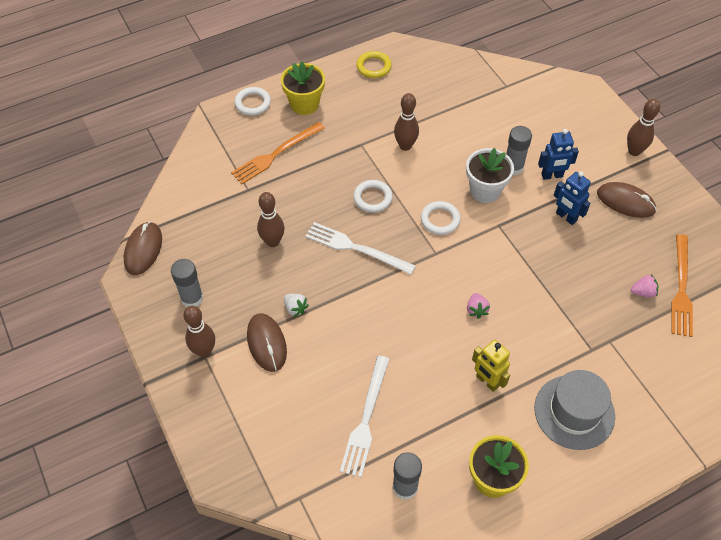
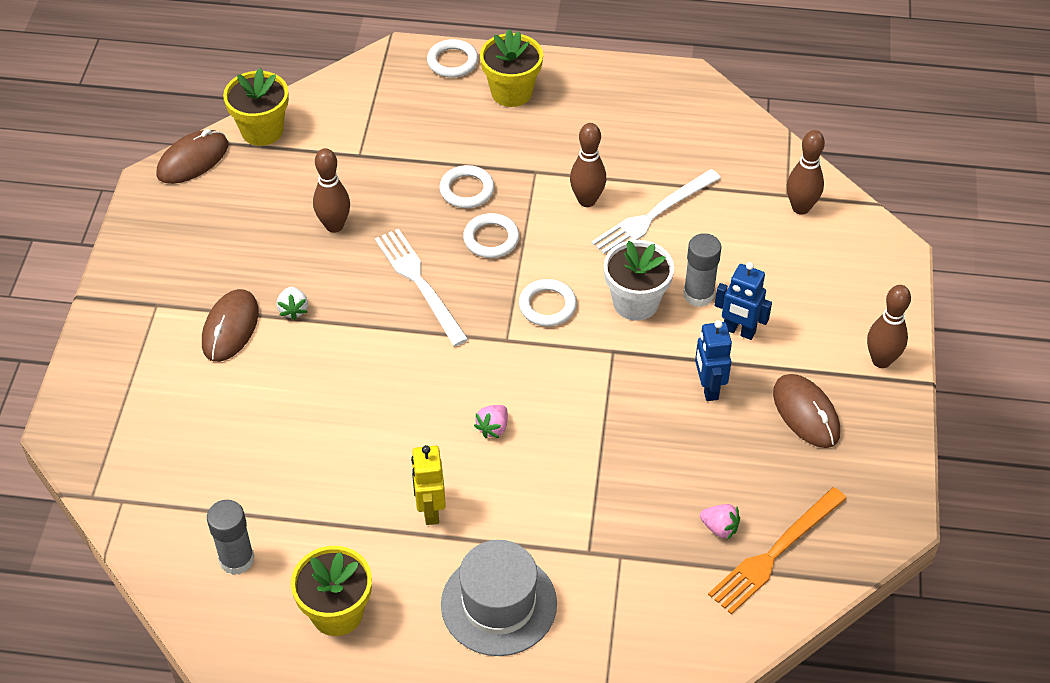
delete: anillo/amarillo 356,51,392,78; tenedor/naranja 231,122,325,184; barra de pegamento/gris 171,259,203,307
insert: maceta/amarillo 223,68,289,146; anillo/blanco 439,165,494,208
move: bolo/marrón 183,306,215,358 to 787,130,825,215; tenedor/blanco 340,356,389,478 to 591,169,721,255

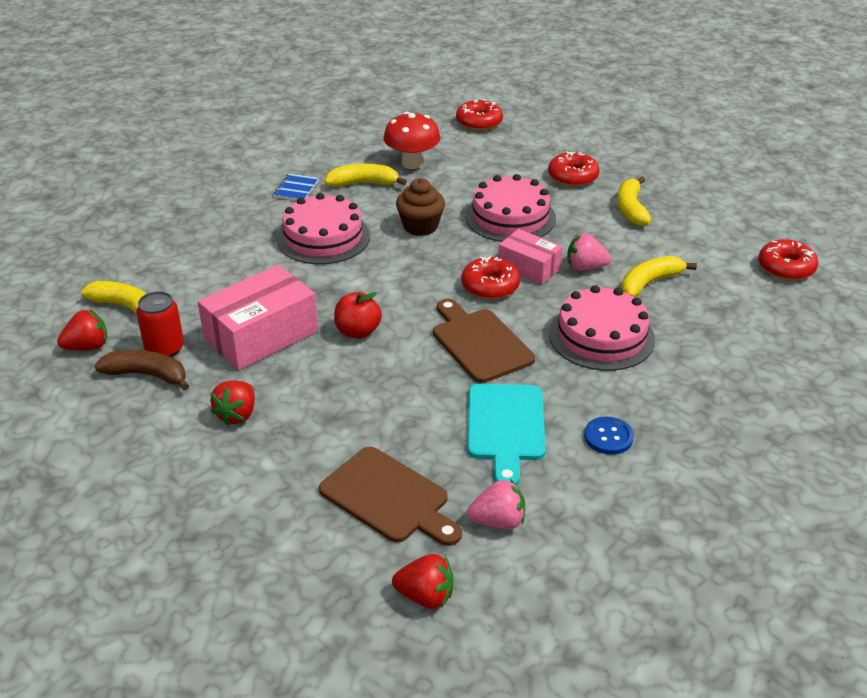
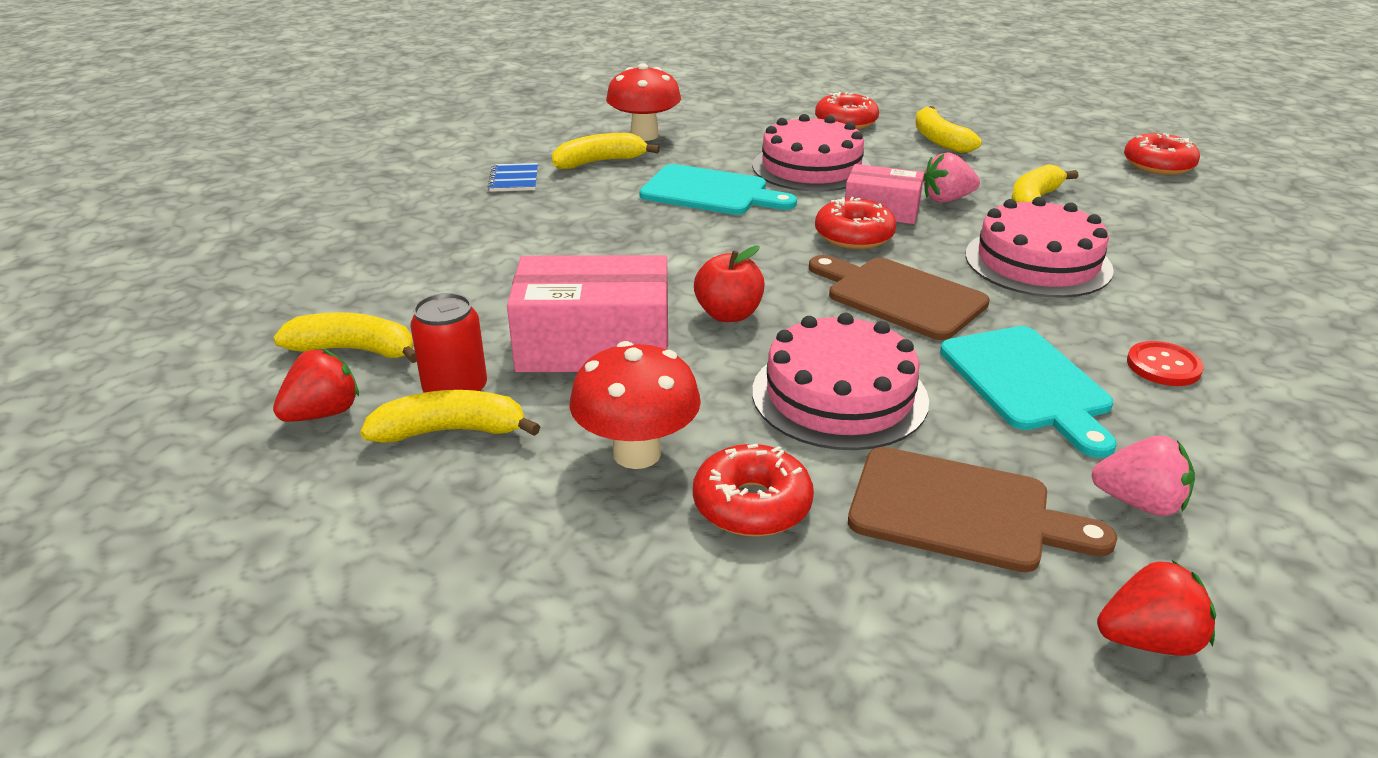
move: rosquilla/rojo 456,100,503,131 to 693,444,814,537; tarta/rosa 277,193,370,264 to 752,313,929,450
replace: magdalena/marrón 396,178,445,236 to tabla de cortar/turquesa 639,164,797,215; fresa/rojo 210,380,255,426 to seta/rojo 569,341,701,469
recolor: plátano/marrón 95,350,189,390 to plátano/amarillo 360,390,541,443; botón/azul 584,417,634,455 to botón/rojo 1127,341,1204,386
rotate: caja/rosa 198,265,318,370 = 507,255,668,372 60 degrees clockwise; fresa/rosa 467,479,525,529 = 1091,436,1195,516 45 degrees clockwise

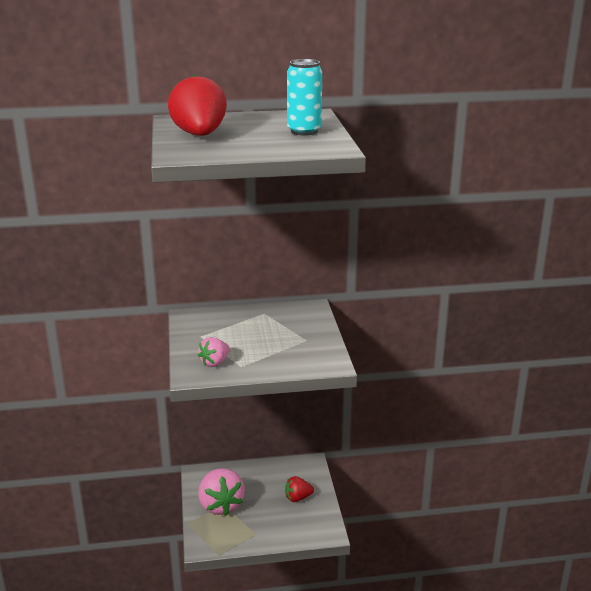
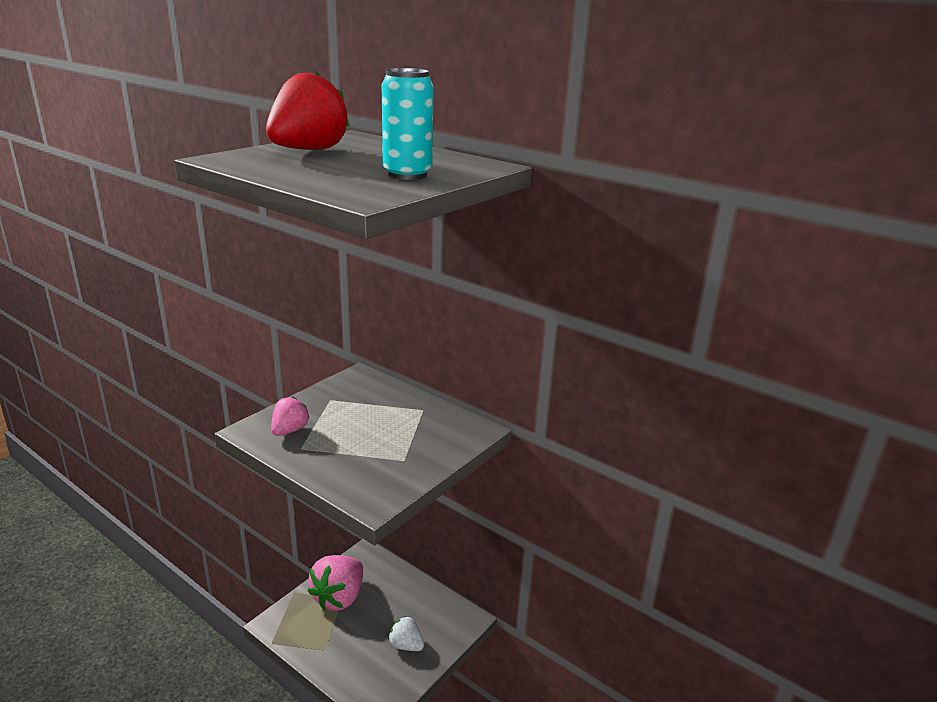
recolor: fresa/rojo 285,476,314,502 to fresa/blanco 388,616,424,651
rotate: fresa/rosa 198,337,230,367 = 271,397,310,436 120 degrees clockwise

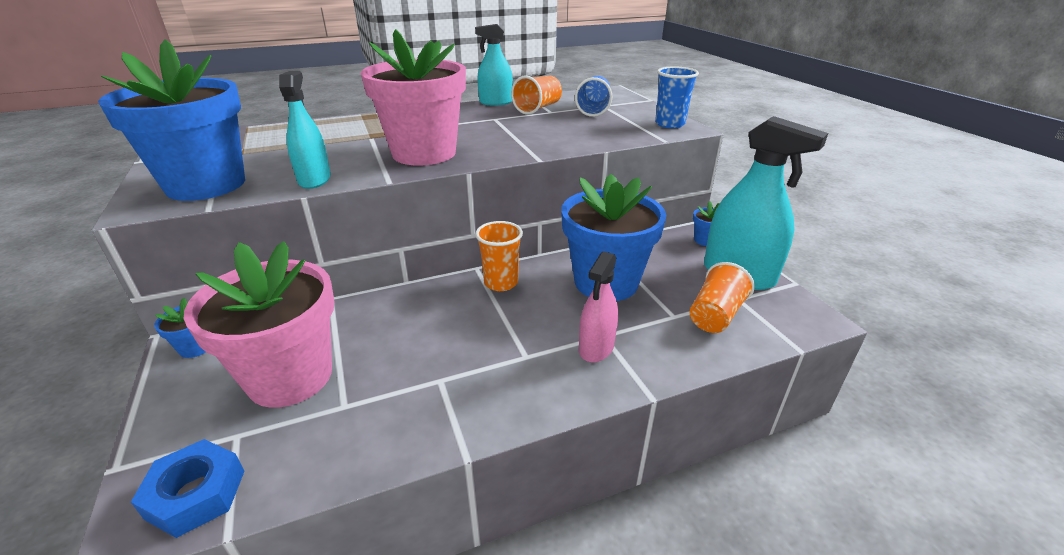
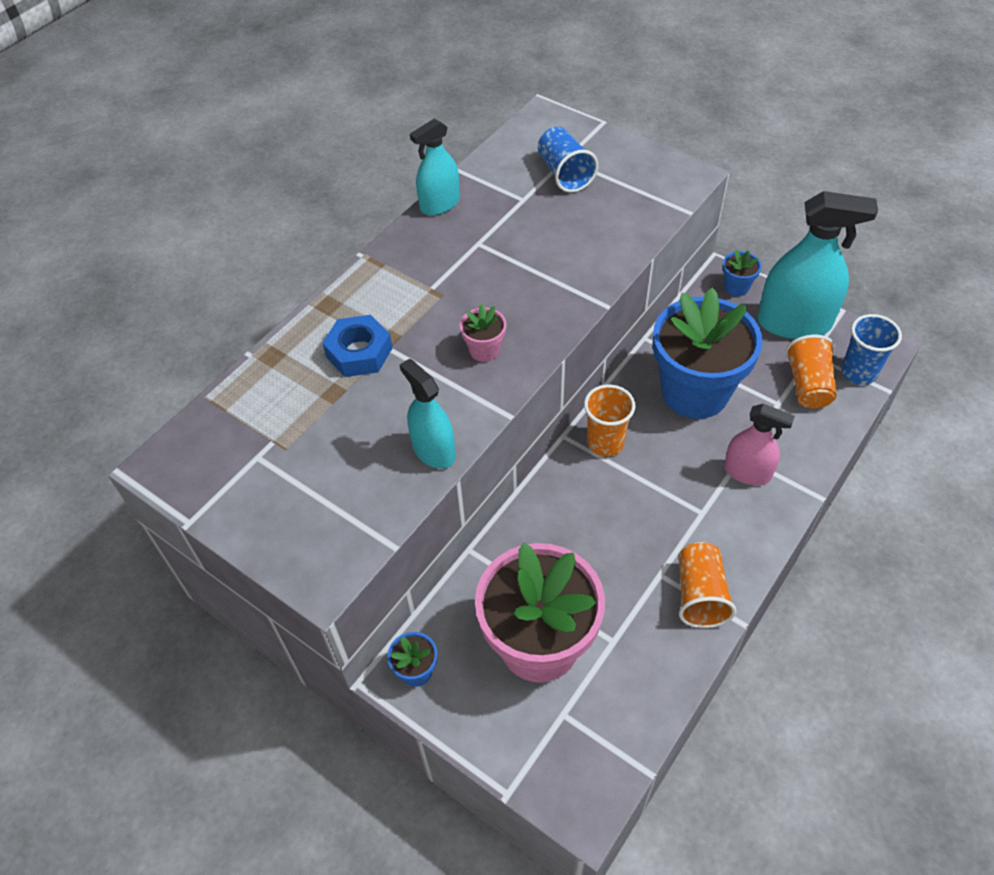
delete: maceta/azul 98,39,245,201
move: vaso/azul 655,66,699,128 to 841,314,902,385; vaso/naranja 511,75,562,115 to 679,542,736,628; tuerca/azul 131,439,245,538 to 322,315,392,377
rotate: pulverizador/rosa 579,251,618,362 = 724,404,795,485 60 degrees counterclockwise
resize: maceta/rosa 361,29,466,166 = 460,304,506,362 x0.40

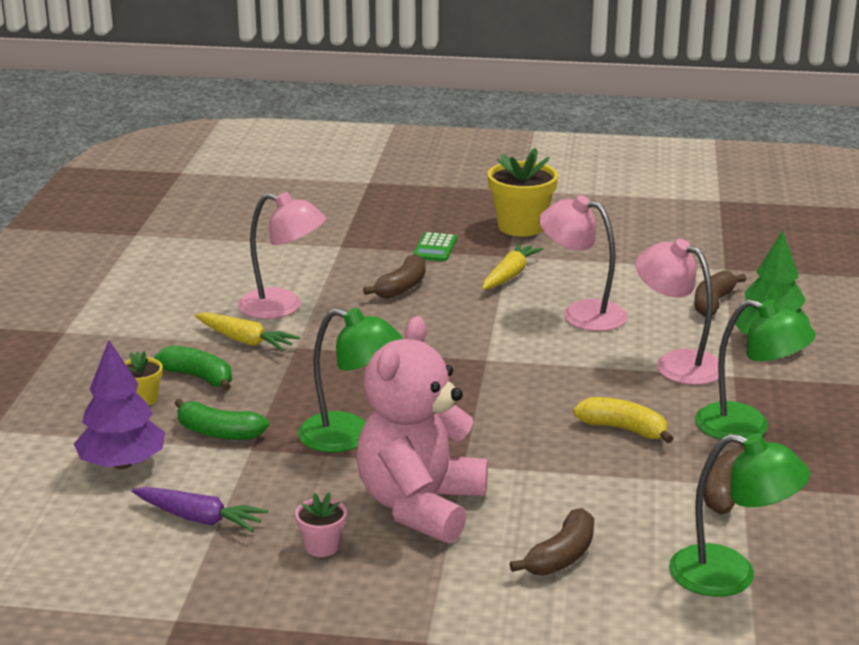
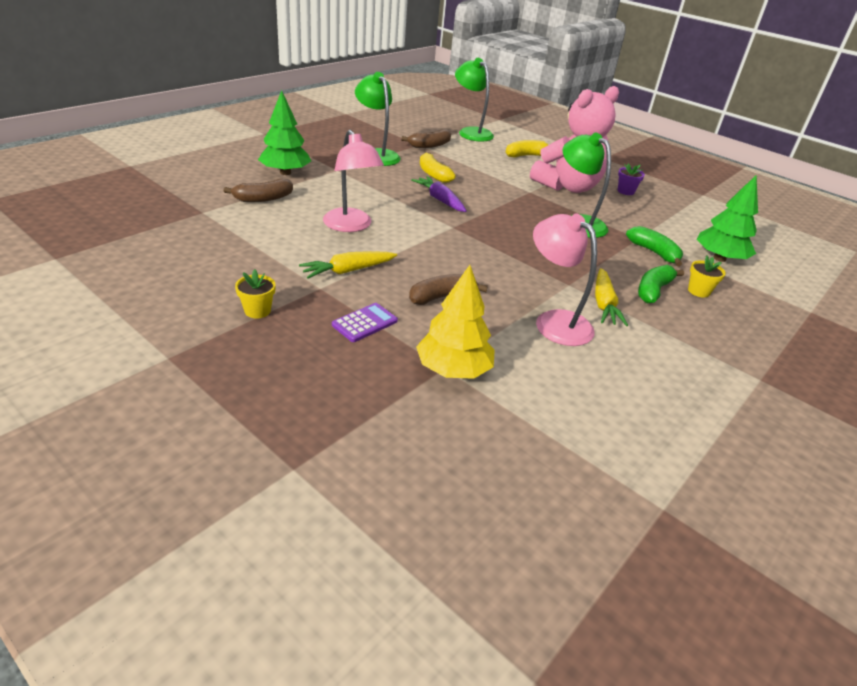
delete: lámpara/rosa 635,239,719,385
insert: árbol/amarillo 416,265,495,379
move: zanahoria/morado 132,487,269,532 to 411,176,467,212
recolor: calculadora/verde 413,232,457,262 to calculadora/morado 332,303,398,342; árbol/morado 74,340,165,469 to árbol/verde 696,175,758,262; maceta/rosa 295,493,347,557 to maceta/morado 618,163,645,195; plátano/marrón 510,508,594,576 to plátano/amarillo 505,140,548,158
rotate: zanahoria/amarillo 195,312,300,351 = 595,268,628,326 150 degrees counterclockwise; plátano/verde 154,346,232,391 = 638,265,684,303 60 degrees clockwise
resize: maceta/amarillo 488,148,558,236 = 235,269,276,319 x0.51

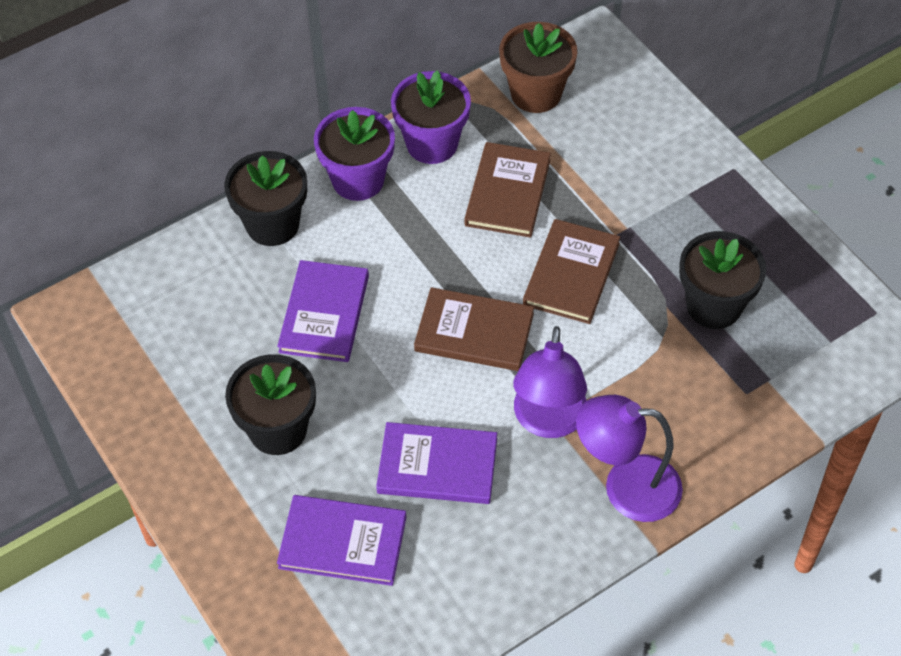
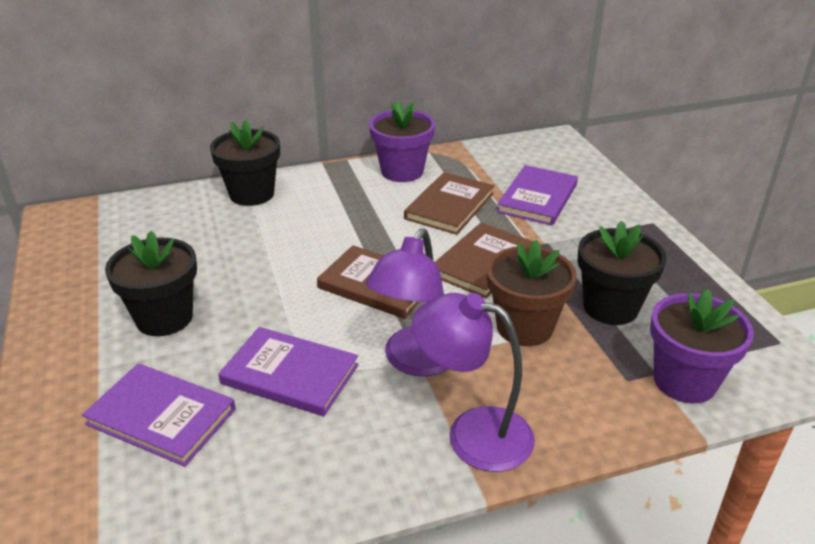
move: maceta/marrón 499,22,578,113 to 487,240,577,346; maceta/morado 314,107,395,201 to 650,289,754,403; libro/morado 277,260,369,362 to 497,165,578,226

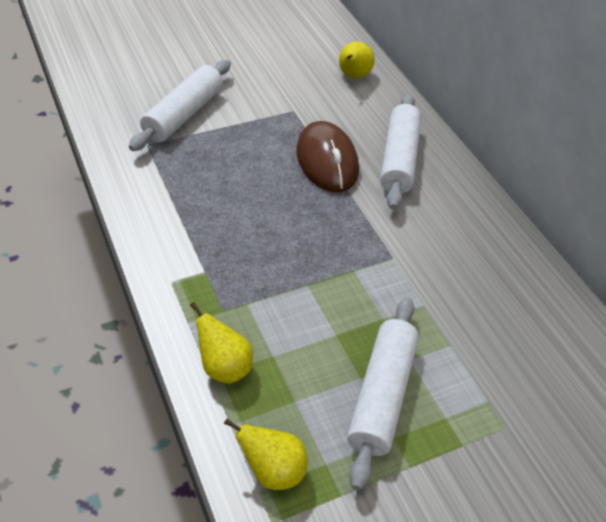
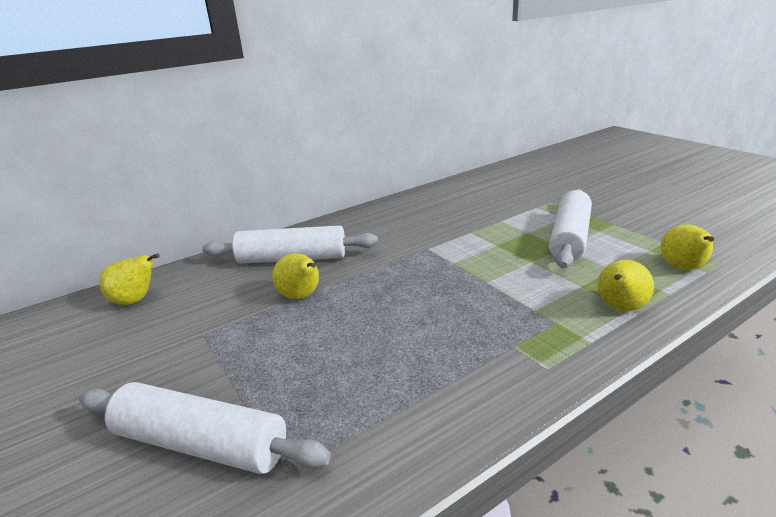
replace: ratón/marrón 297,121,359,192 to pera/amarillo 272,253,319,299
rotate: rodillo/blanco 347,297,419,490 = 549,189,592,268 75 degrees counterclockwise

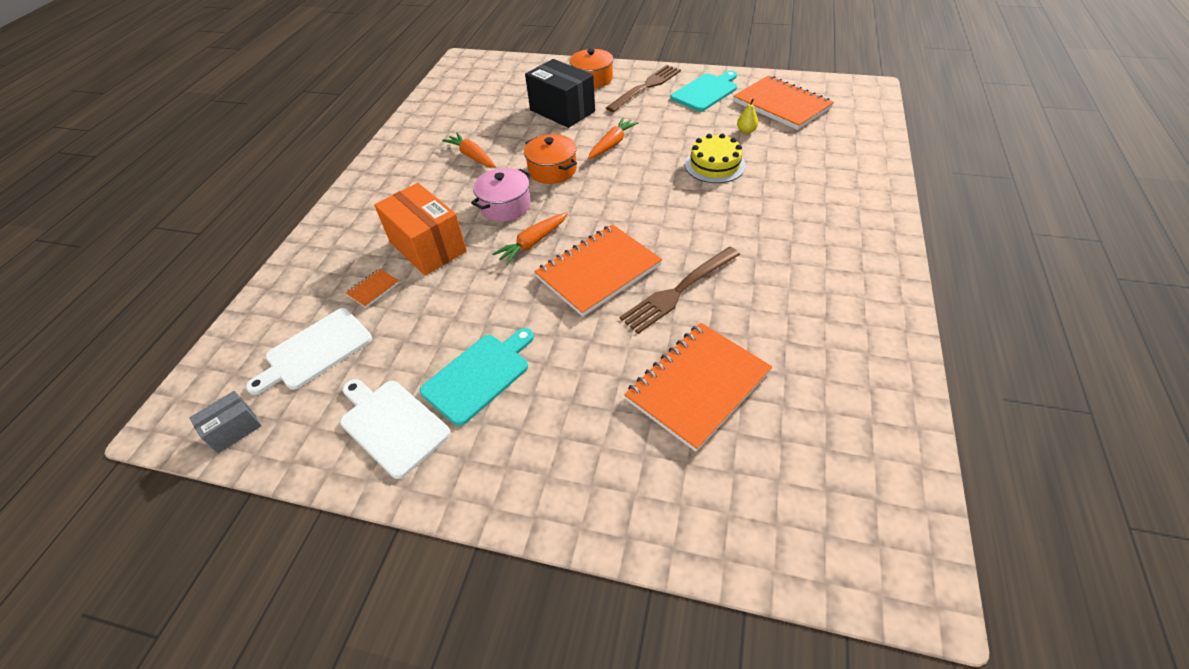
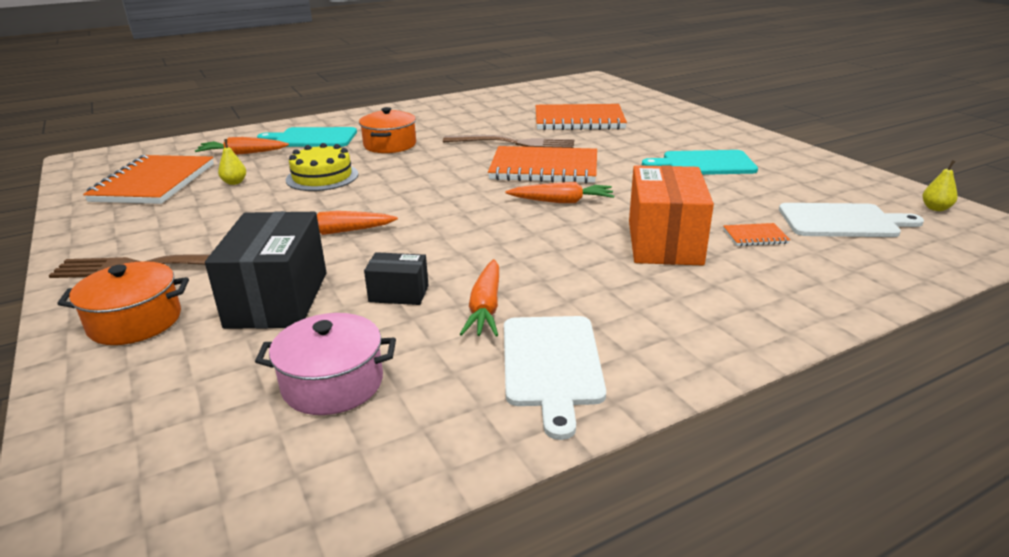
insert: zanahoria/naranja 195,137,289,155; caja/negro 364,252,429,305
move: tabla de cortar/turquesa 670,71,737,111 to 257,127,357,147; olla/naranja 524,134,577,184 to 359,107,416,153; olla/rosa 471,168,531,222 to 255,313,396,415; tabla de cortar/blanco 340,379,451,479 to 504,316,606,440
replace: caja/gris 189,391,262,453 to pera/amarillo 922,160,958,211

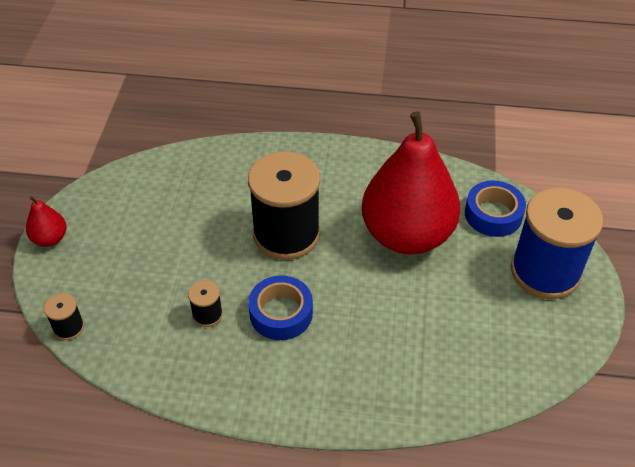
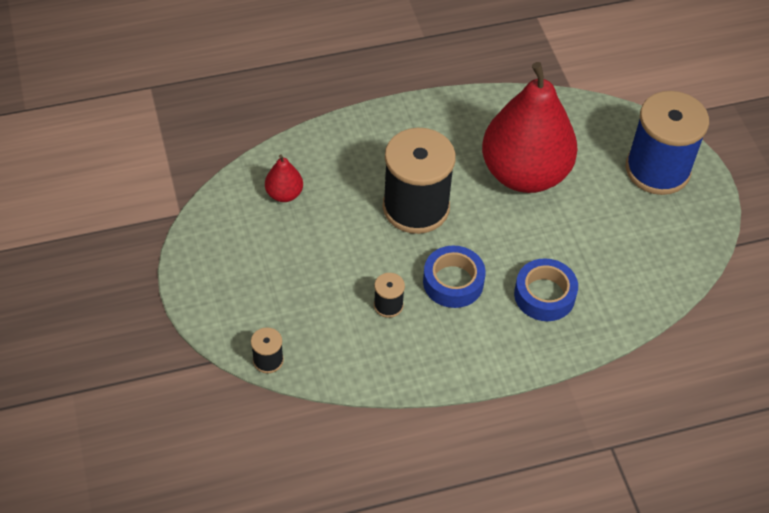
move: cinta adhesiva/azul 465,180,526,237 to 514,258,578,321; pera/rojo 26,196,66,247 to 265,155,303,202

